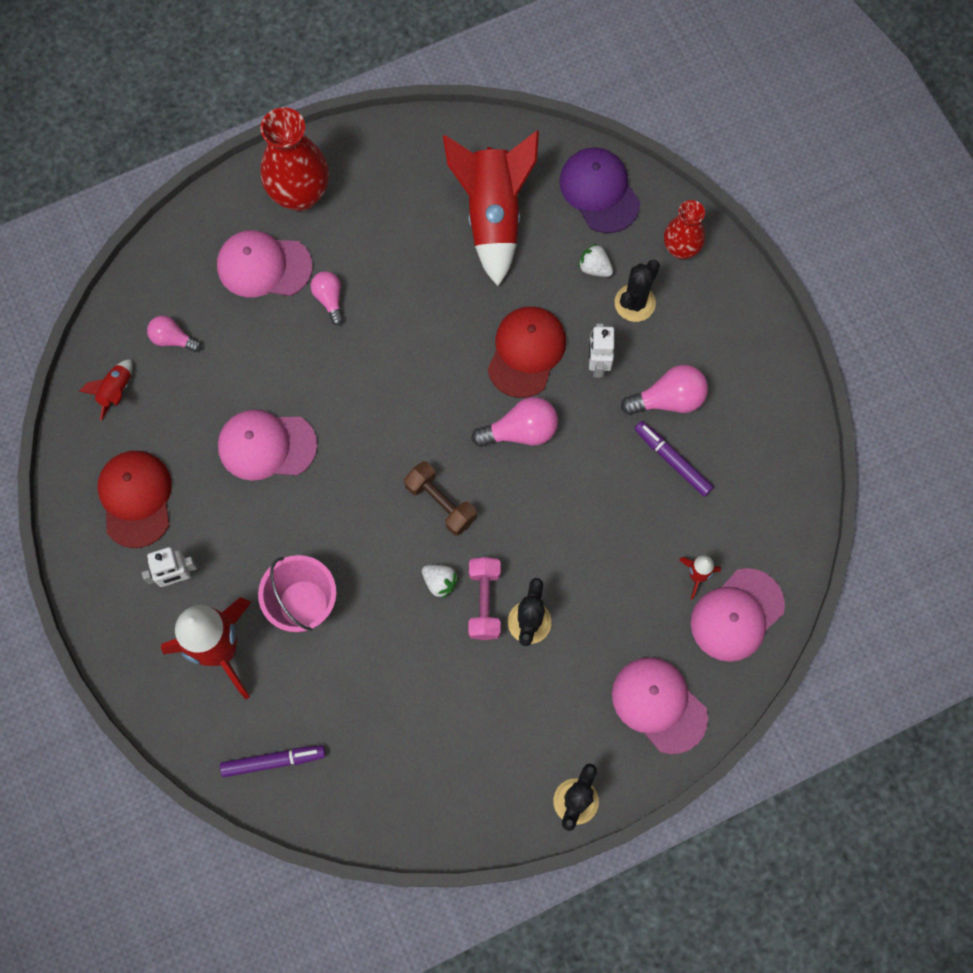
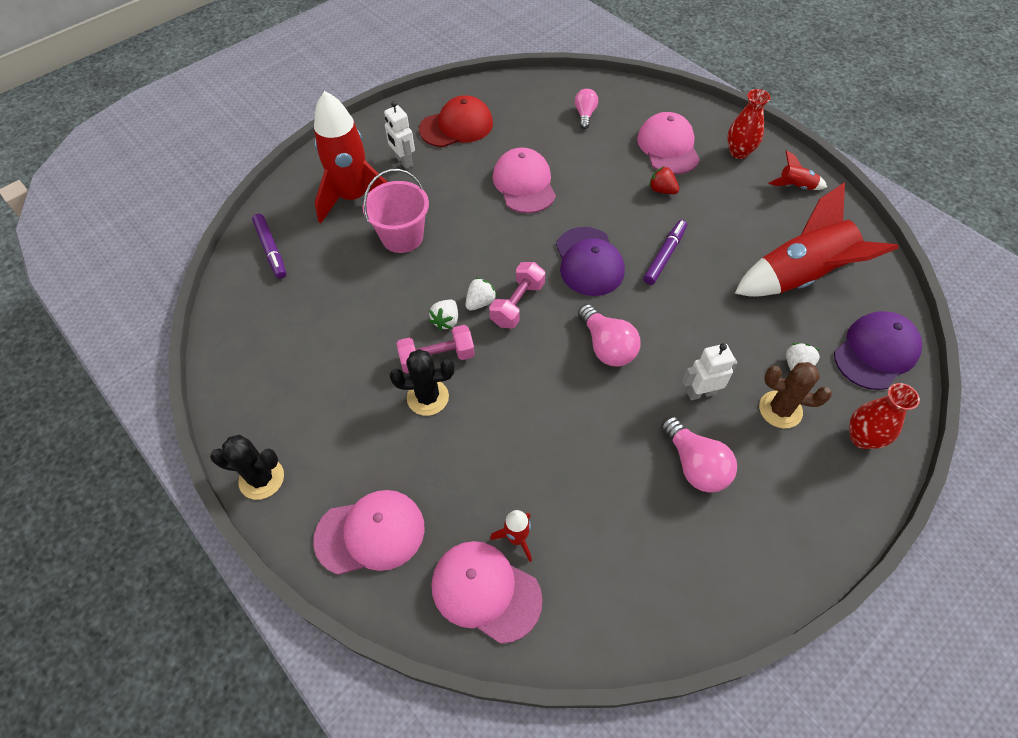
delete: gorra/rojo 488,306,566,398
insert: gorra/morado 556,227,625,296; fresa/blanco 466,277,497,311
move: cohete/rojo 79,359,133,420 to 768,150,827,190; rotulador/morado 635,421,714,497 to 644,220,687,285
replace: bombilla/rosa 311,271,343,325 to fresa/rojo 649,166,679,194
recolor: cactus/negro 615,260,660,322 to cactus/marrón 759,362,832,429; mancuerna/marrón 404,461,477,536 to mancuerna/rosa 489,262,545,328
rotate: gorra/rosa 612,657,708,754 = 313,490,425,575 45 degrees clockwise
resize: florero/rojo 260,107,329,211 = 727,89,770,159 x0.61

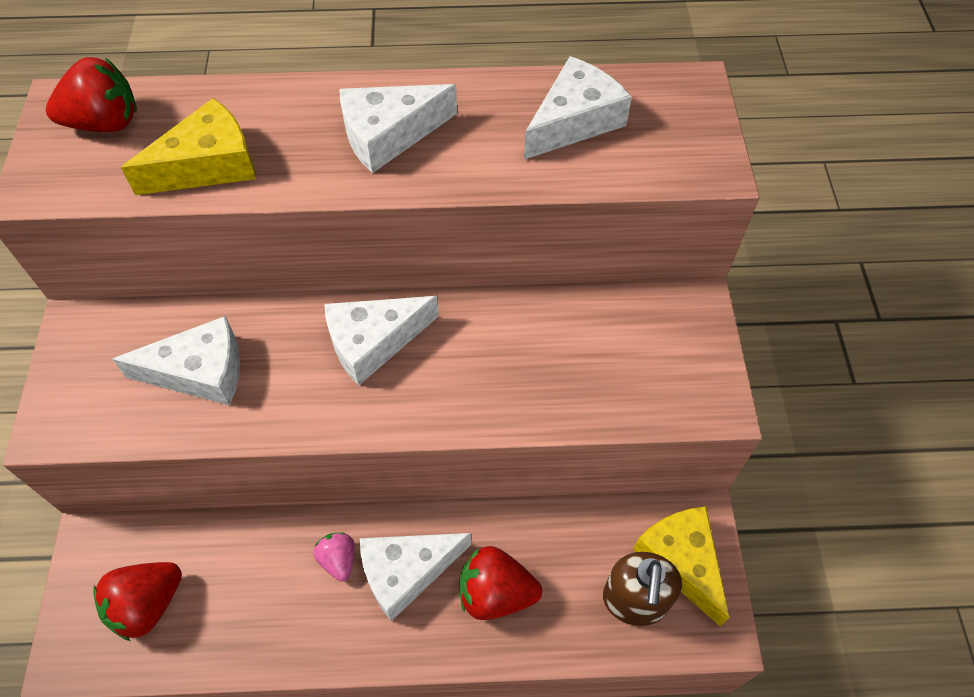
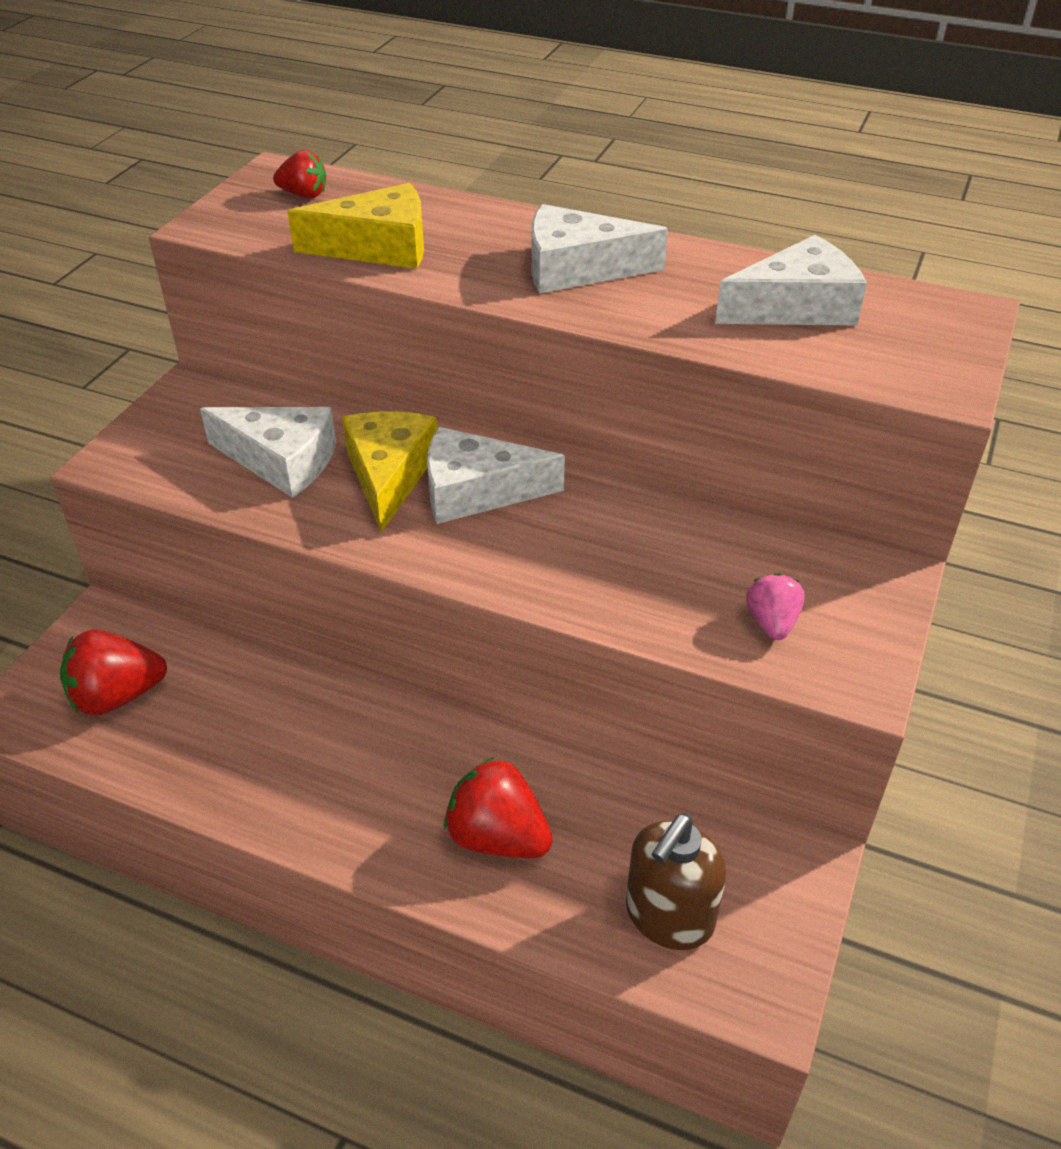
delete: queso/blanco 360,533,472,621
move: queso/amarillo 633,507,730,626 to 342,412,437,533; fresa/rosa 313,532,354,581 to 746,573,805,640
resize: fresa/rojo 46,57,137,132 = 273,150,327,199 x0.60

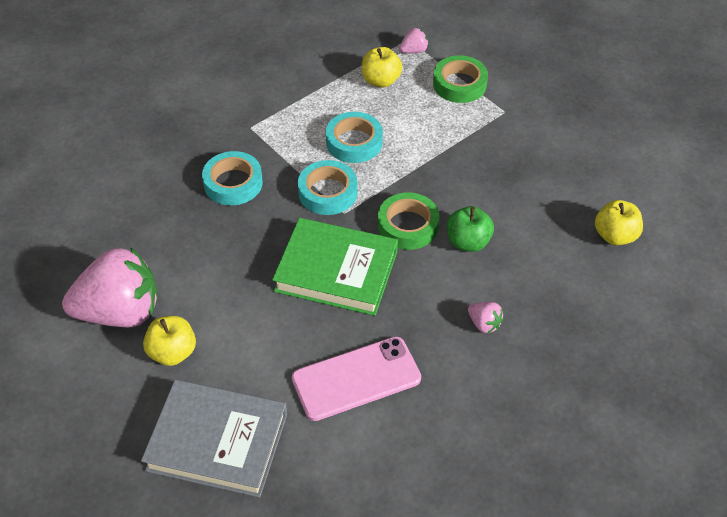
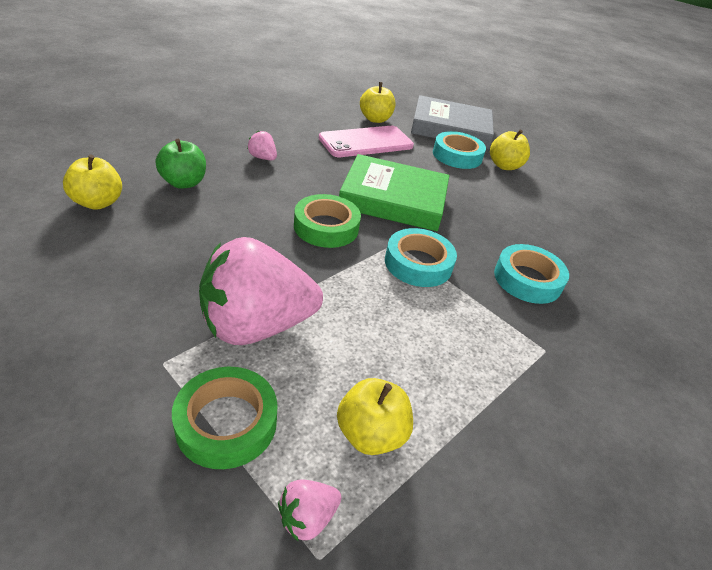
insert: manzana/amarillo 360,82,395,123
move: cinta adhesiva/turquesa 326,112,383,163 to 433,131,486,169; manzana/verde 447,206,494,252 to 156,139,206,189; fresa/rosa 62,247,157,328 to 199,237,323,345

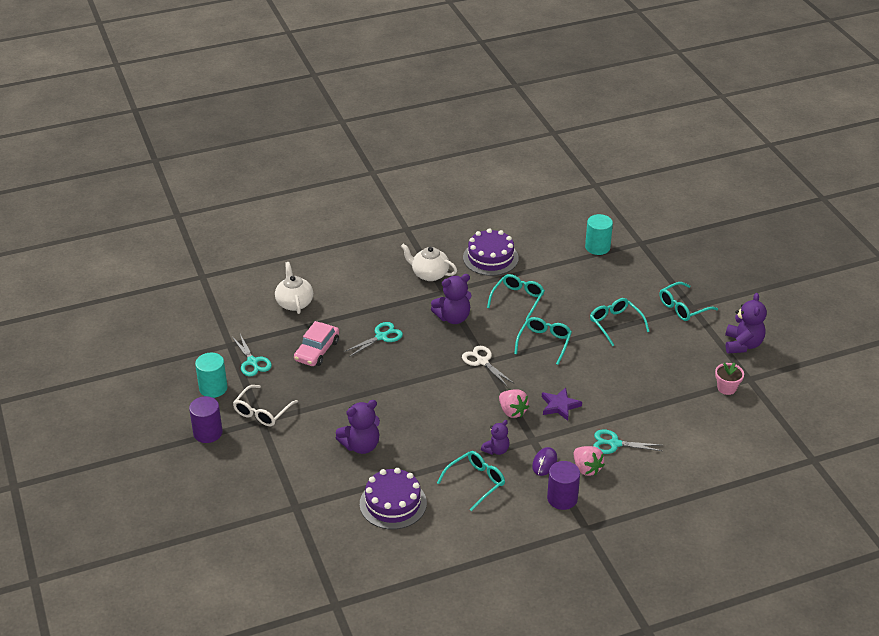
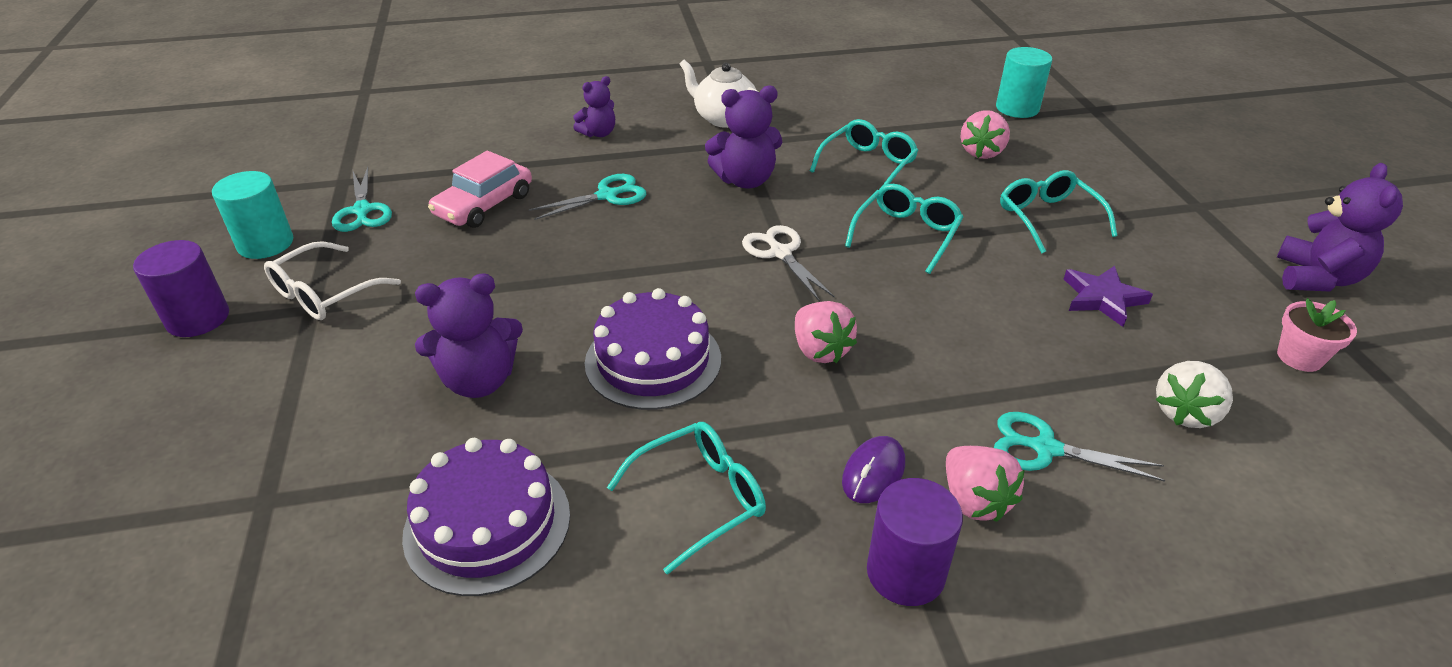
delete: tetera/blanco 275,262,313,314; gafas/turquesa 659,282,718,321
insert: fresa/rosa 960,110,1010,159; fresa/blanco 1156,361,1233,428
move: tarta/morado 463,228,519,276 to 585,288,721,410; estrella/morado 542,387,582,421 to 1064,266,1153,327; osito/morado 481,420,509,455 to 573,76,615,137

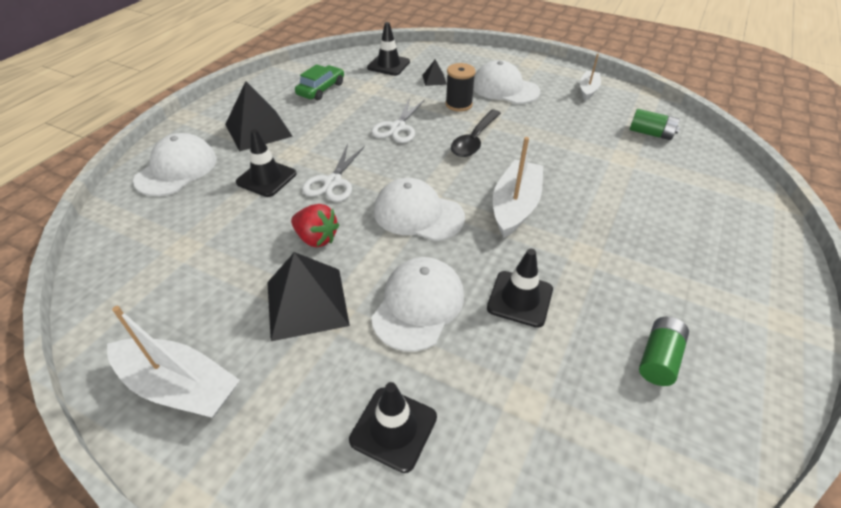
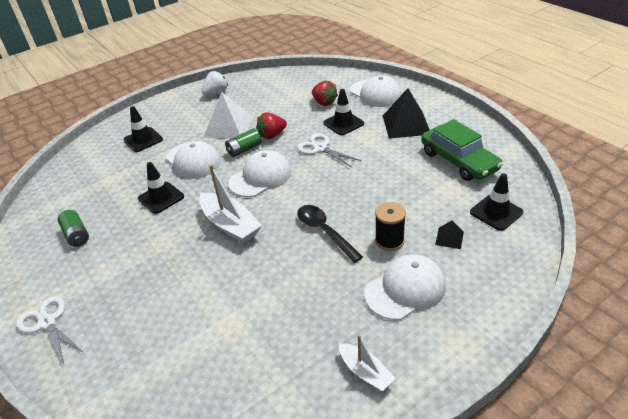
insert: fresa/rojo 312,81,338,106
move: tijeras/blanco 371,98,425,143 to 16,296,84,364; pila/verde 630,109,680,140 to 225,128,262,157
replace: barco/blanco 107,306,240,418 to fresa/blanco 202,71,228,96
recolor: pirámide/negro 267,252,350,341 to pirámide/blanco 204,92,254,139
resize: coche/verde 295,64,344,100 = 421,119,503,181 x1.57

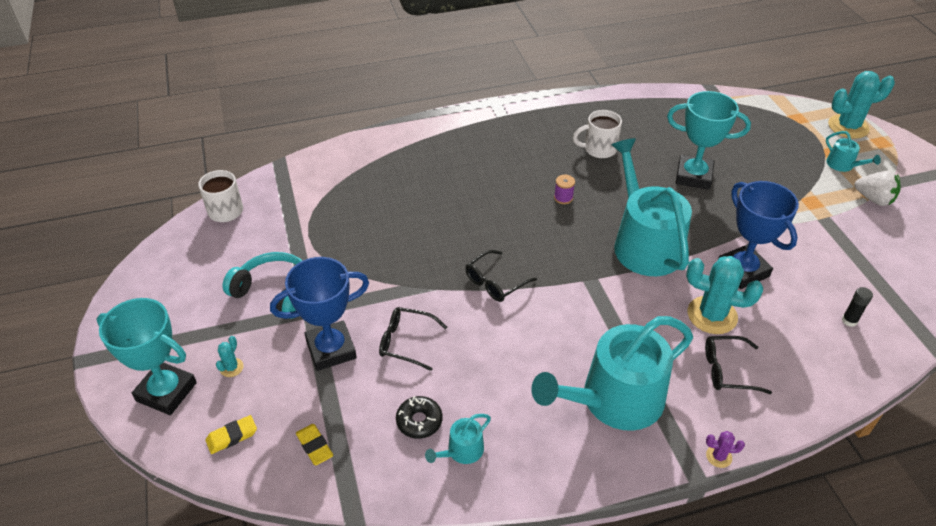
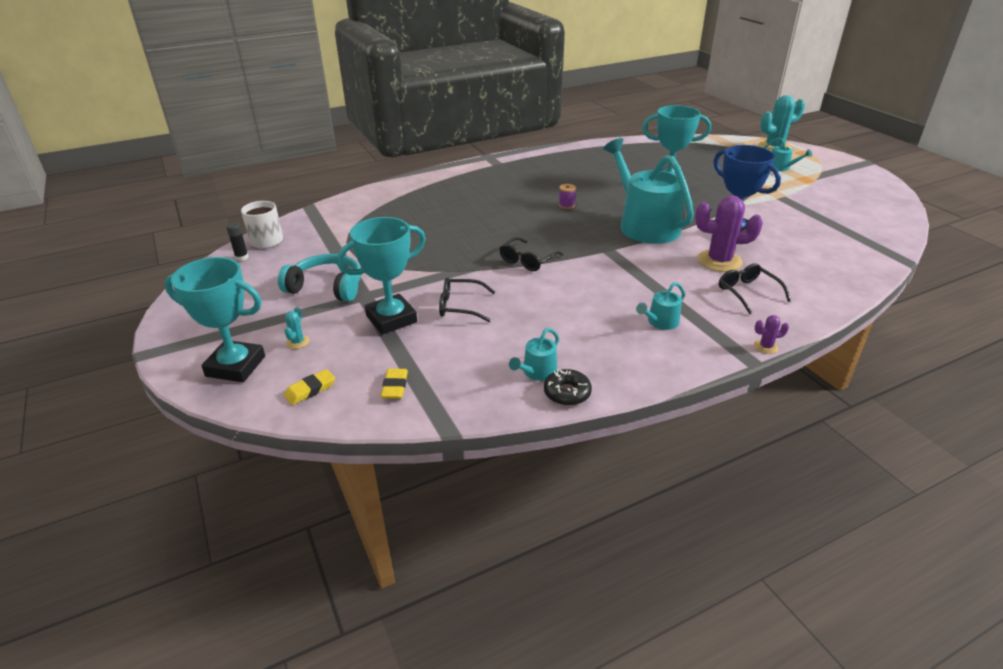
delete: taza/blanco 573,110,622,158; fresa/blanco 854,171,901,206
move: barra de pegamento/negro 842,287,873,327 to 226,222,249,261; rosquilla/negro 396,396,443,439 to 544,369,592,406
recolor: cactus/turquesa 686,256,763,334 to cactus/morado 695,196,763,272; trofeo/azul 270,257,369,371 to trofeo/turquesa 337,217,426,334
rotate: gafas/negro 705,336,772,394 = 719,263,791,314 75 degrees clockwise; goma de borrar/amarillo 296,424,333,465 = 381,369,408,399 45 degrees clockwise
resize: regadera/turquesa 531,316,693,431 = 636,282,685,330 x0.42

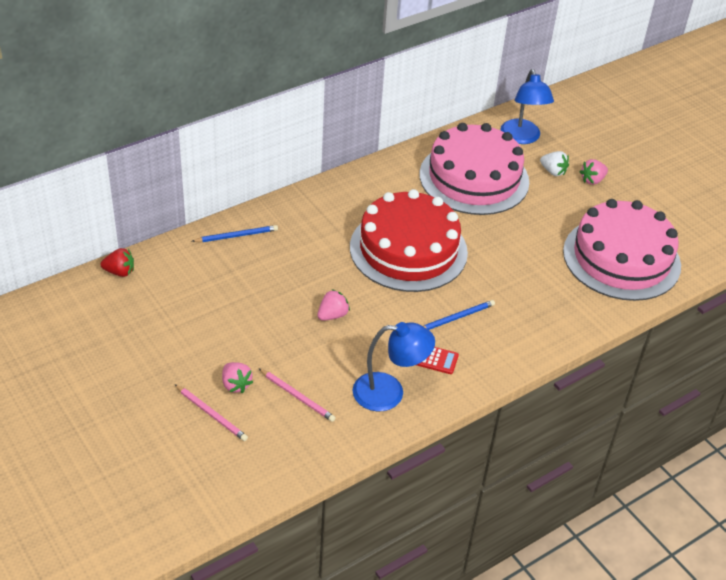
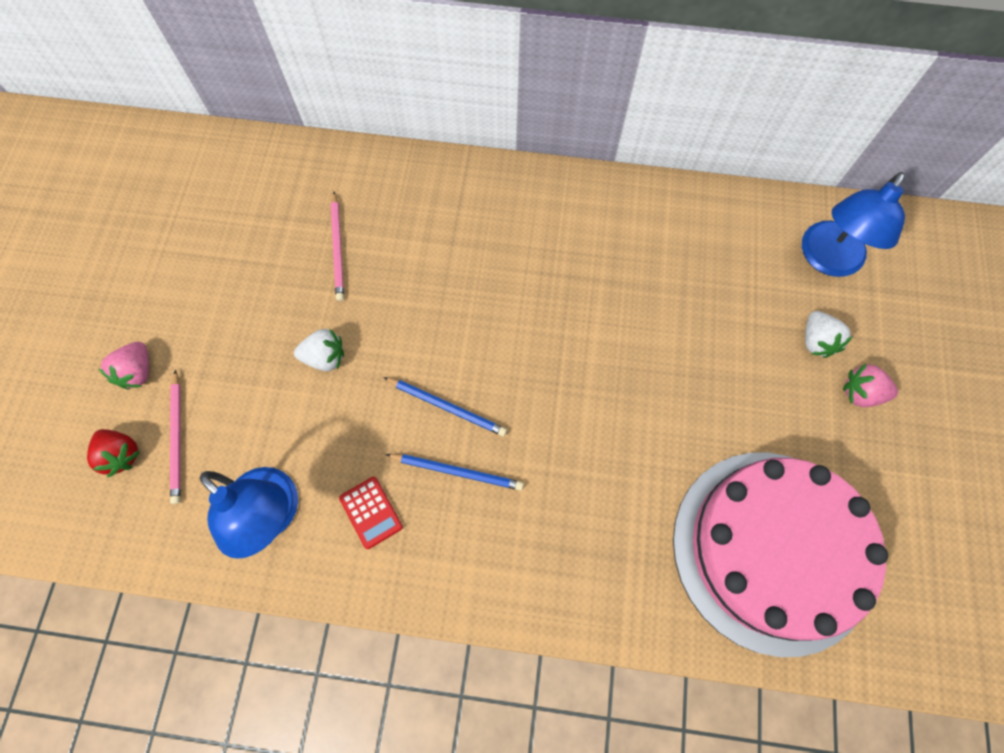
delete: tarta/rosa 419,123,529,215; tarta/rojo 350,189,468,292
move: lápiz/azul 191,225,278,242 to 383,377,507,436; fresa/rojo 100,248,134,277 to 87,429,140,477; lápiz/rosa 174,384,248,441 to 331,192,344,301
recolor: fresa/rosa 317,289,350,321 to fresa/blanco 294,329,344,371

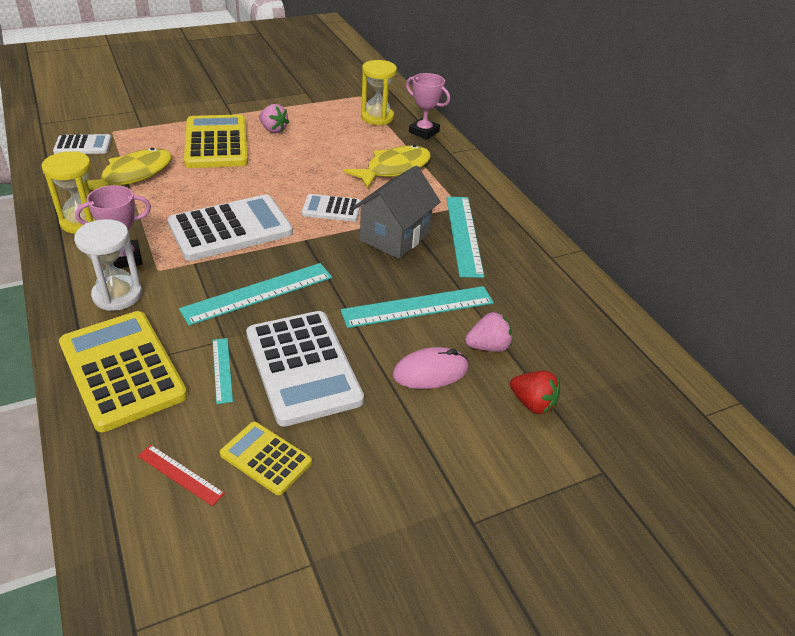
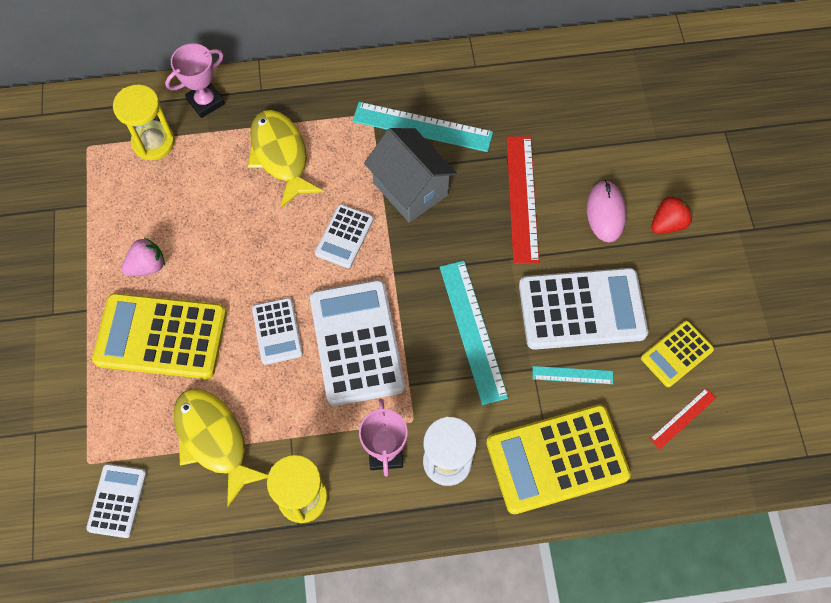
delete: fresa/rosa 465,312,512,352
insert: calculadora/blanco 252,298,303,365
move: fresa/rojo 510,371,560,414 to 651,195,693,234
recolor: regla/turquesa 341,286,494,328 to regla/rojo 507,136,539,264

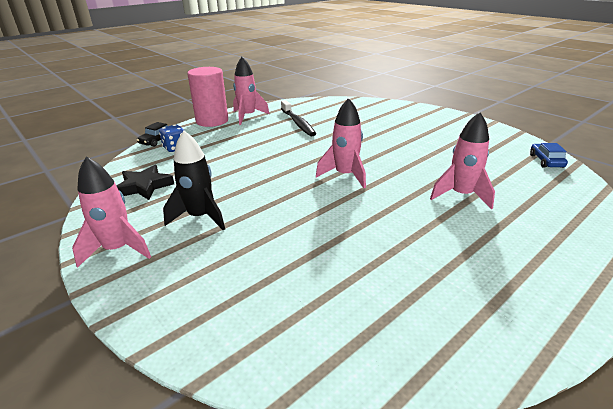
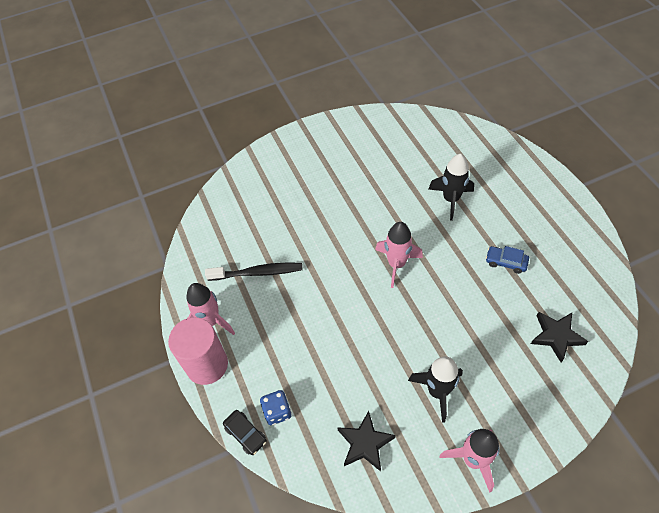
insert: estrella/negro 531,312,589,362
move: coche/azul 530,143,568,168 to 486,246,529,274
recolor: cohete/rosa 430,112,495,210 to cohete/negro 429,154,474,221

